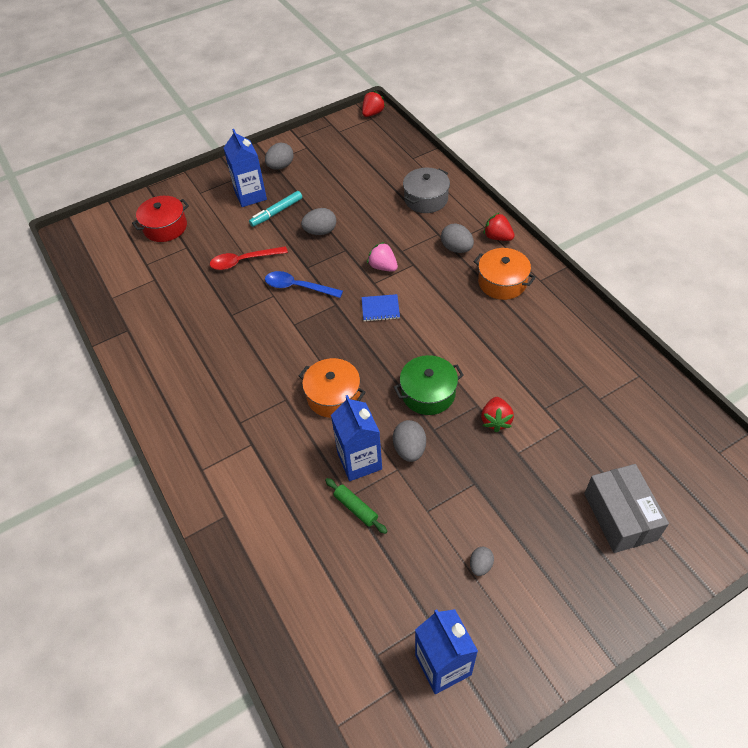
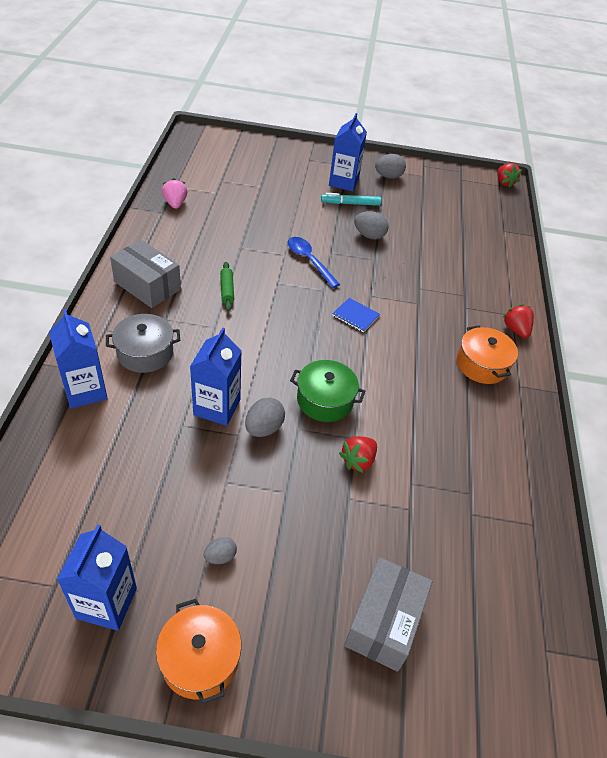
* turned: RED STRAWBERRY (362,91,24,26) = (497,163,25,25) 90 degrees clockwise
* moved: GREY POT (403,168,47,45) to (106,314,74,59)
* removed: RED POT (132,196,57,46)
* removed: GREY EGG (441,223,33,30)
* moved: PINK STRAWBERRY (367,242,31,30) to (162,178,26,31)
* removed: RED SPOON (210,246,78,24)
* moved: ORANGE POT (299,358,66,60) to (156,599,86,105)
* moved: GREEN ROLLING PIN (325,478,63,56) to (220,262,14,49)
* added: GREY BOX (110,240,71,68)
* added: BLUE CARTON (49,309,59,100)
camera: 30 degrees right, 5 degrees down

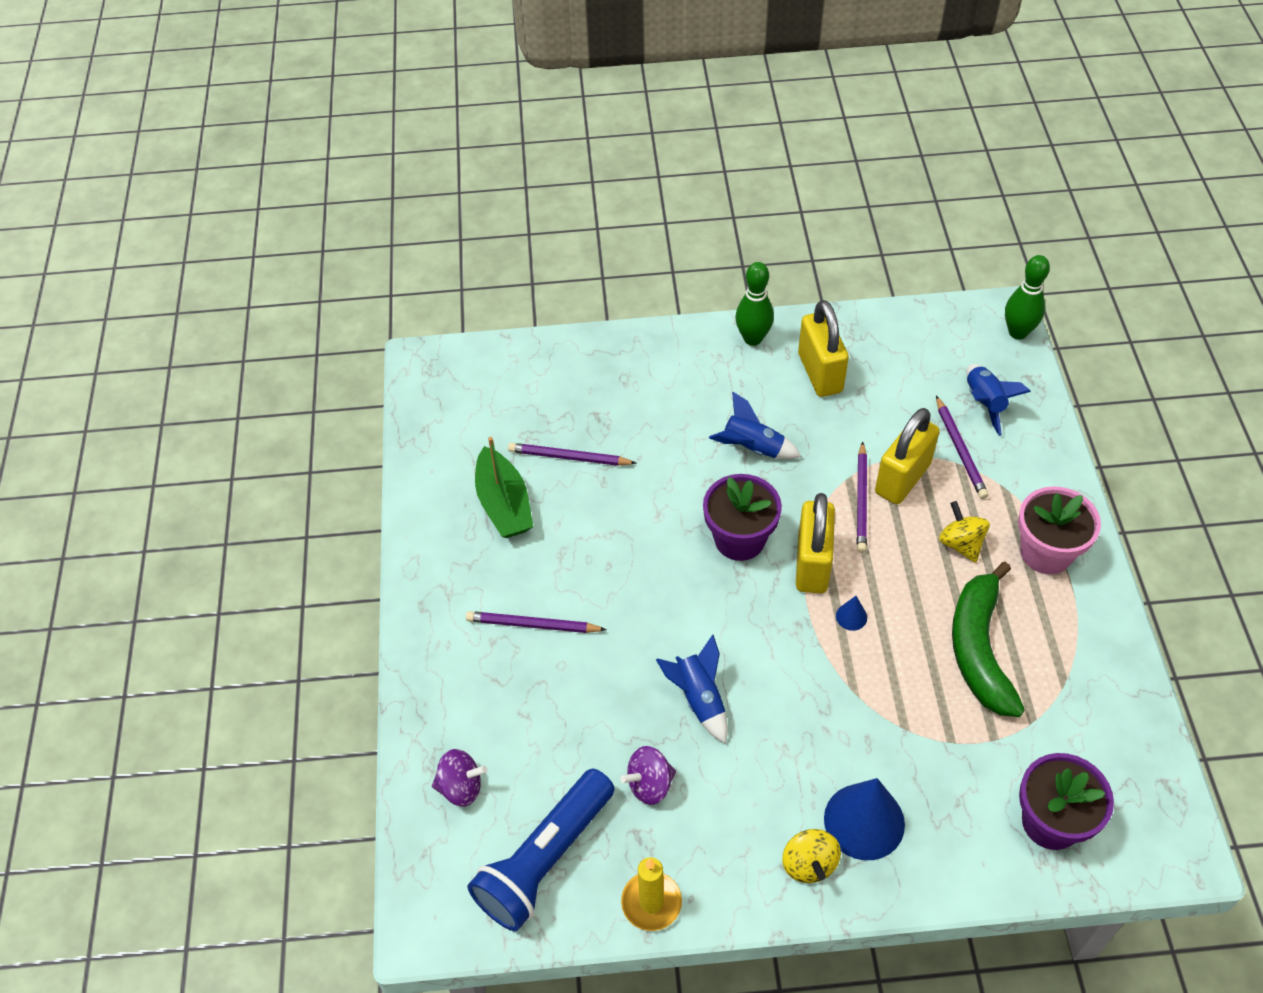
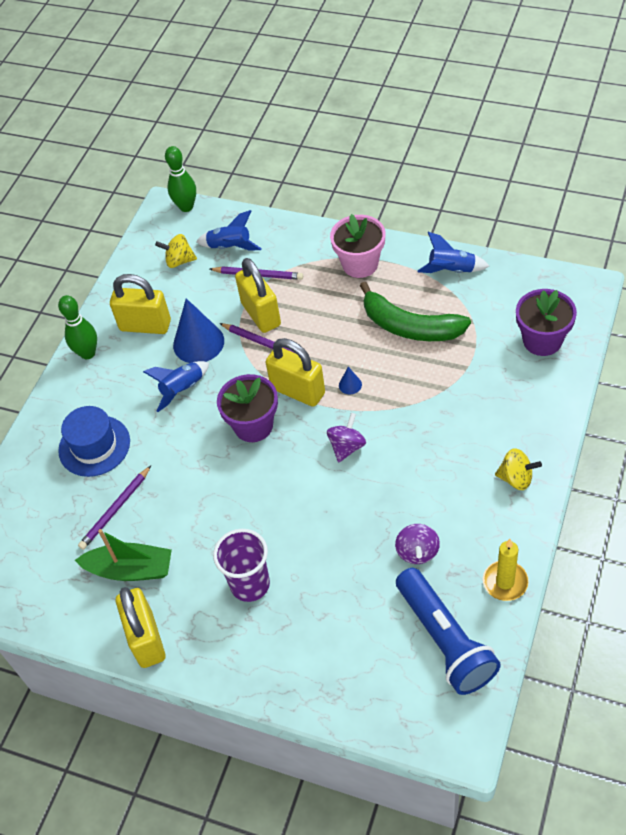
* moved: YELLOW SPINNING TOP (939,501,51,62) to (155,234,42,34)
* replaced: PURPLE PENCIL (466,611,141,22) to PURPLE CUP (213,529,57,73)
* moved: BLUE ROCKET (656,635,72,109) to (418,232,71,41)
* moved: PURPLE SPINNING TOP (432,749,56,57) to (327,413,39,50)
* moved: BLUE CONE (824,778,81,82) to (173,298,51,65)
* added: BLUE HAT (58,406,72,71)
* added: YELLOW PADLOCK (116,587,49,81)
camera: 60 degrees left, 0 degrees up

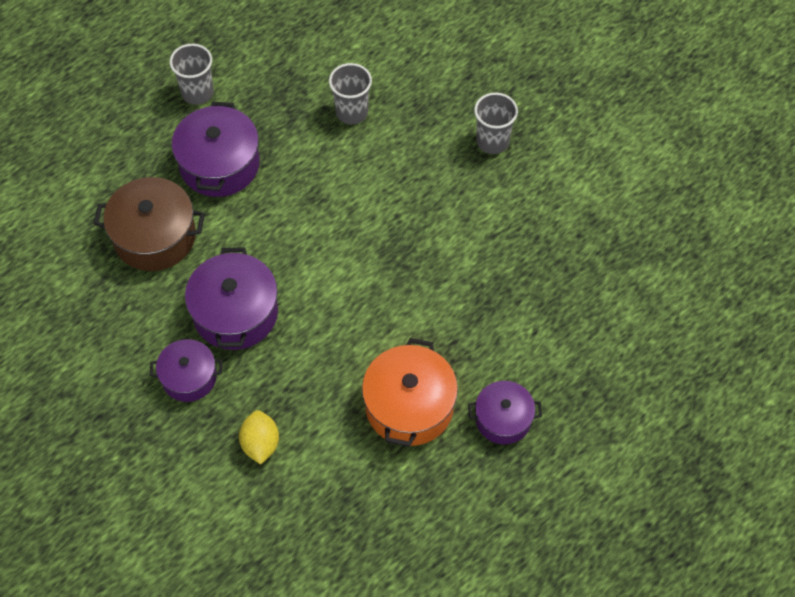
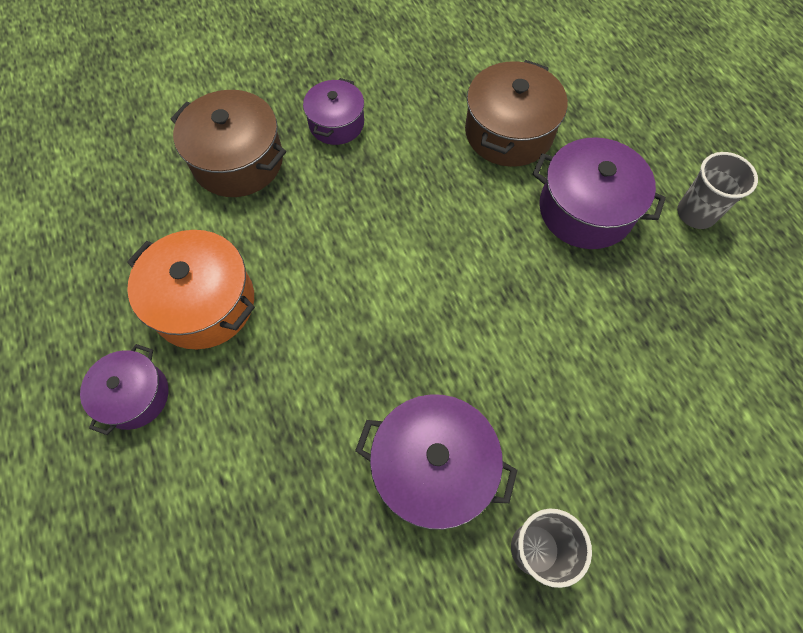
* removed: GREY CUP (329,63,43,61)
* moved: PURPLE POT (185,247,93,103) to (355,394,162,136)
* replaced: YELLOW LEMON (239,410,40,54) to BROWN POT (171,90,115,107)
camera: 110 degrees right, 5 degrees up

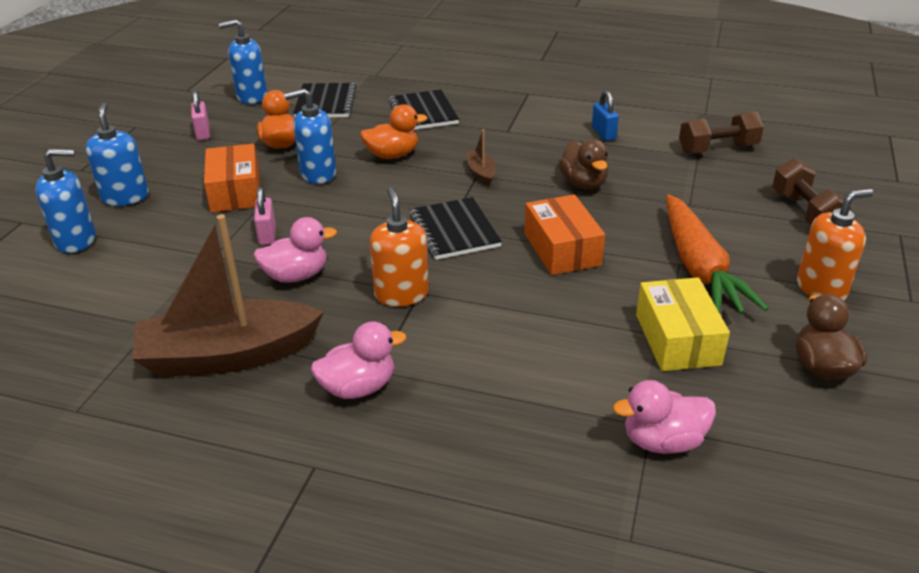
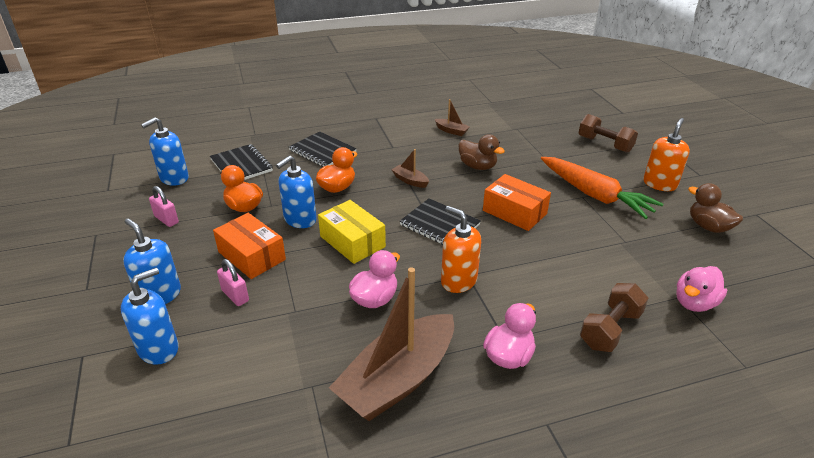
* replaced: BLUE PADLOCK (592,90,27,51) to BROWN BOAT (435,99,35,37)
* moved: BROWN DUMBBELL (679,111,85,43) to (580,283,69,69)
* moved: PINK PADLOCK (254,187,22,59) to (217,259,32,47)
* moved: YELLOW BOX (636,277,94,94) to (318,200,68,64)
camera: 35 degrees left, 0 degrees up

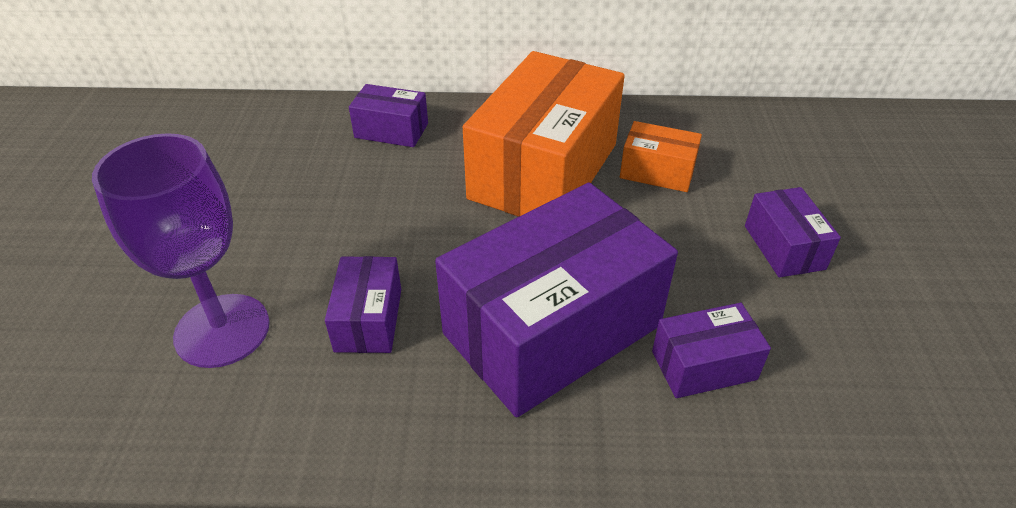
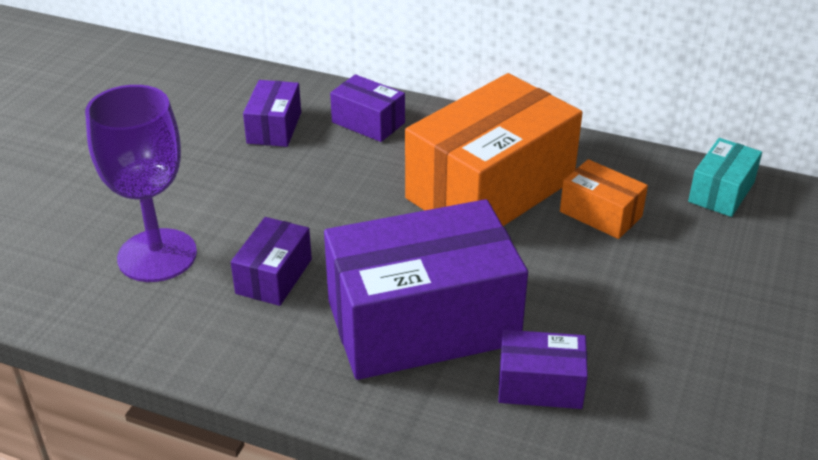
* moved: PURPLE BOX (745,187,96,90) to (243,80,58,67)
* added: TURQUOISE BOX (688,138,74,79)
camera: 20 degrees right, 5 degrees down

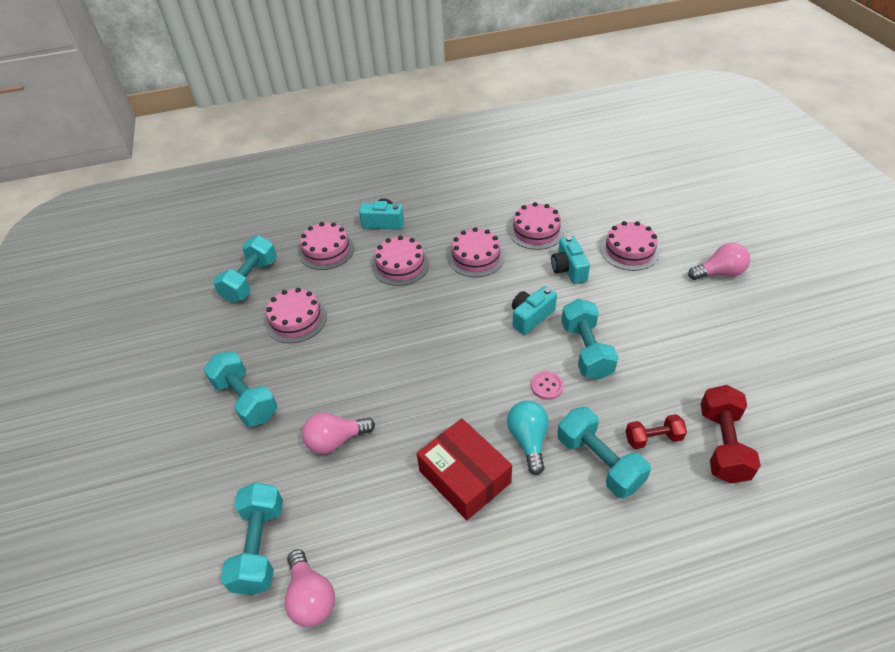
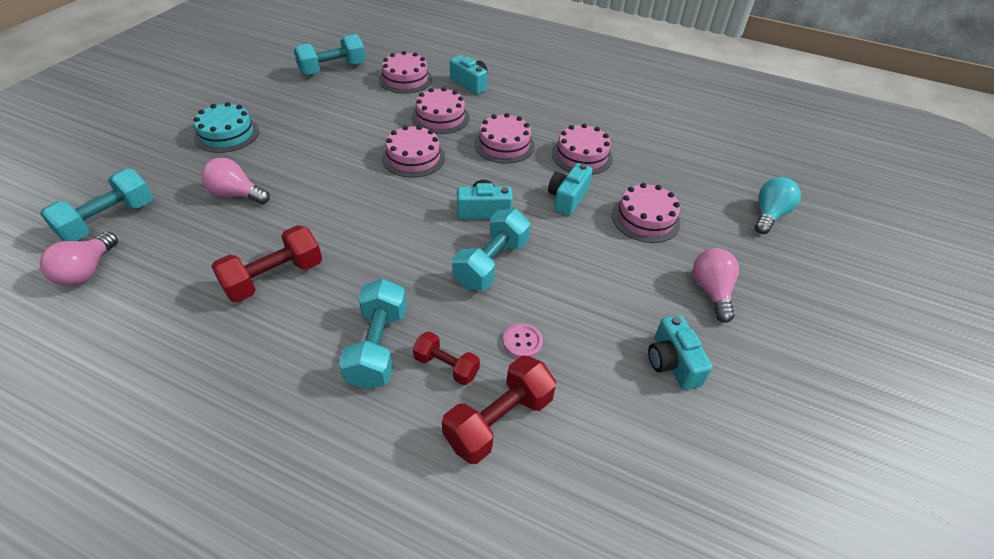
* turned: PINK LIGHT BULB (688,243,62,37) = (693,248,46,75) 120 degrees counterclockwise
* moved: PINK CAKE (265,288,62,55) to (382,125,63,53)
* replaced: TURQUOISE DUMBBELL (204,351,73,76) to TURQUOISE CAKE (194,102,65,51)
* moved: PINK BUTTON (531,371,33,29) to (503,323,40,35)
* moved: TURQUOISE LIGHT BULB (507,401,42,74) to (755,177,46,57)
* replaced: RED BOX (417,418,95,102) to RED DUMBBELL (211,225,111,77)
* added: TURQUOISE CAMERA (648,315,65,75)
camera: 35 degrees right, 0 degrees up

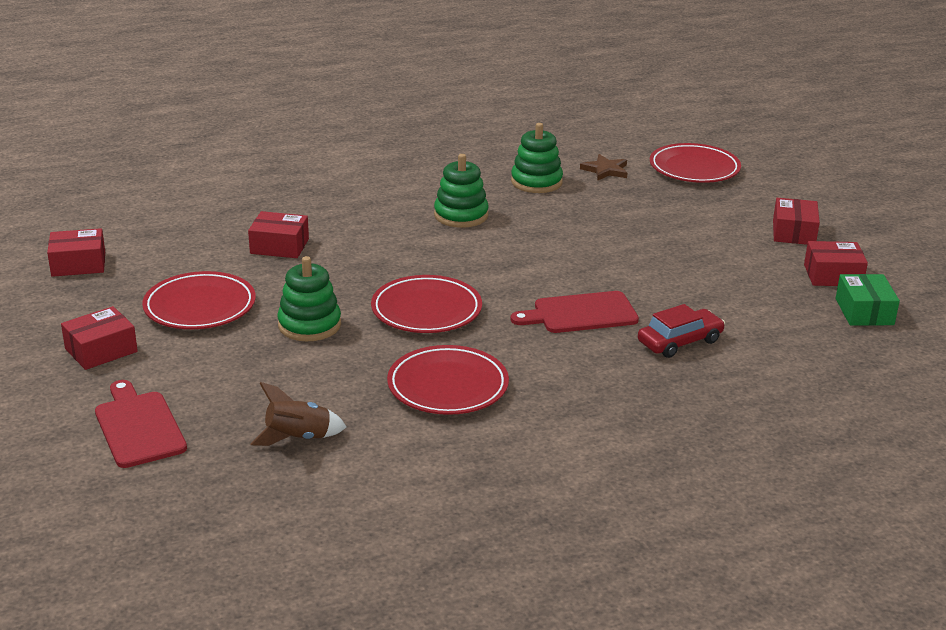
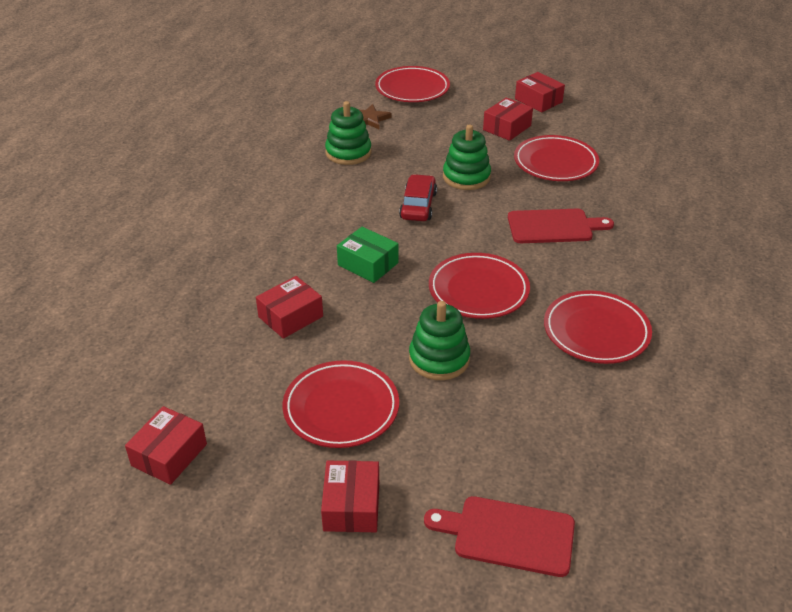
* moved: GREEN STACKING TOY (434,154,55,74) to (443,124,48,66)
* moved: RED BOX (804,241,64,45) to (483,97,50,44)
* moved: GREEN BOX (836,274,64,52) to (337,227,61,56)
* turned: RED CUTTING BOARD (511,291,128,42) = (508,209,106,34) 120 degrees counterclockwise
* moved: RED CAR (638,304,87,54) to (399,174,38,47)
* removed: BROWN ROCKET (251,382,96,64)
* added: RED PLATE (514,135,85,46)
camera: 50 degrees left, 10 degrees up

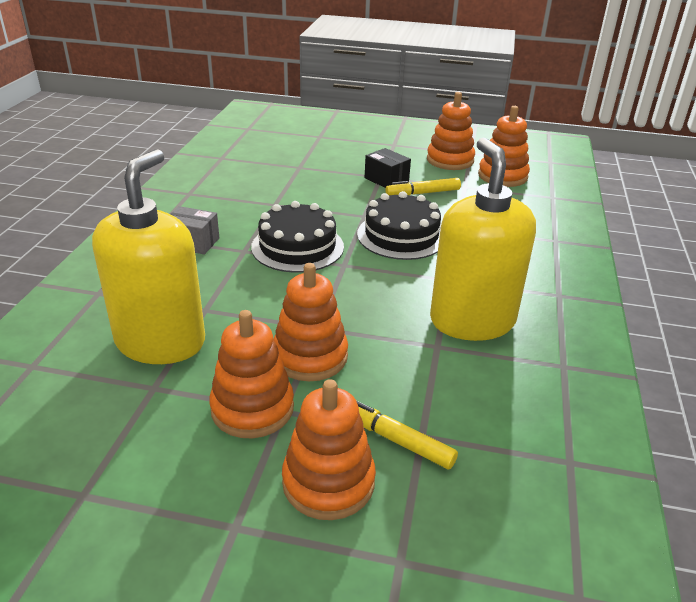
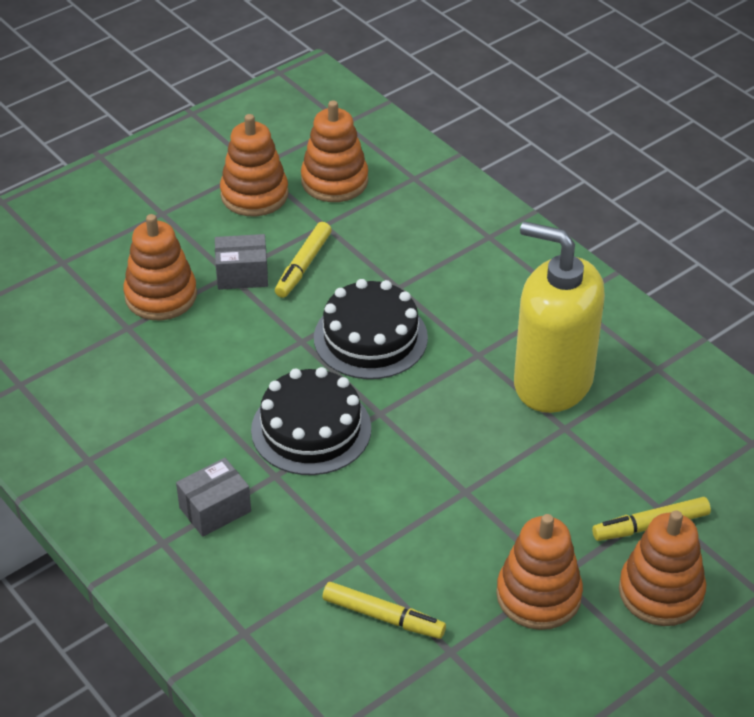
* recoloured: BLACK BOX (365,148,46,40) to GREY BOX (215,234,53,56)
* replaced: YELLOW SOAP DISPENSER (92,149,113,215) to YELLOW MARKER (322,582,124,57)
* moved: ORANGE STACKING TOY (274,263,74,118) to (123,214,74,106)
camera: 50 degrees left, 10 degrees up

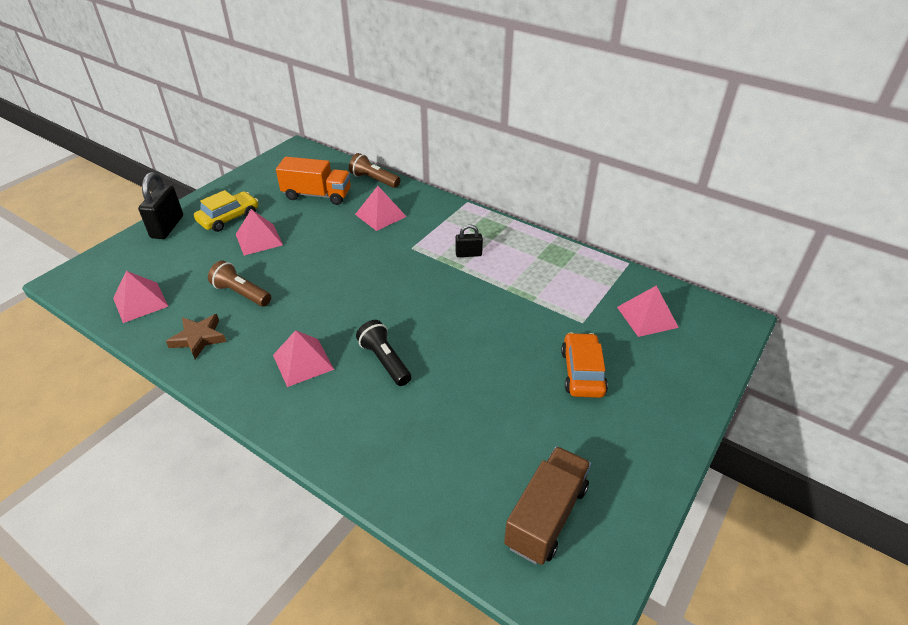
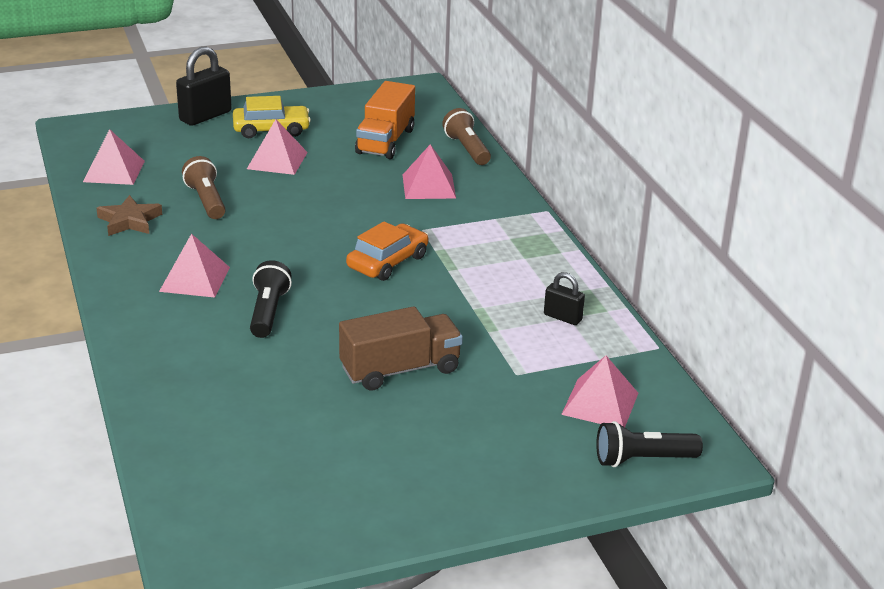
* turned: ORANGE TRUCK (276,157,75,48) = (355,81,60,78) 60 degrees clockwise
* moved: BLACK PADLOCK (455,224,28,33) to (544,272,41,53)
* moved: ORANGE CAR (561,333,47,65) to (346,221,82,60)
* moved: BROWN TRUCK (504,446,87,119) to (339,306,124,85)
* added: BLACK FLASHLIGHT (596,421,107,46)
camera: 35 degrees right, 10 degrees down

